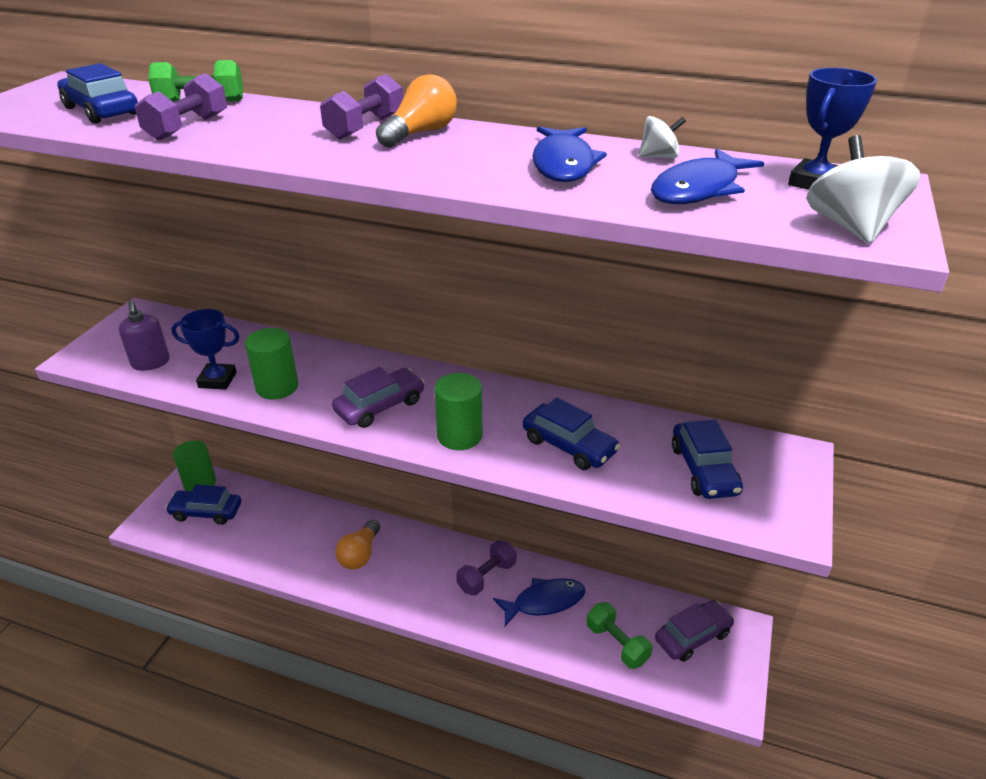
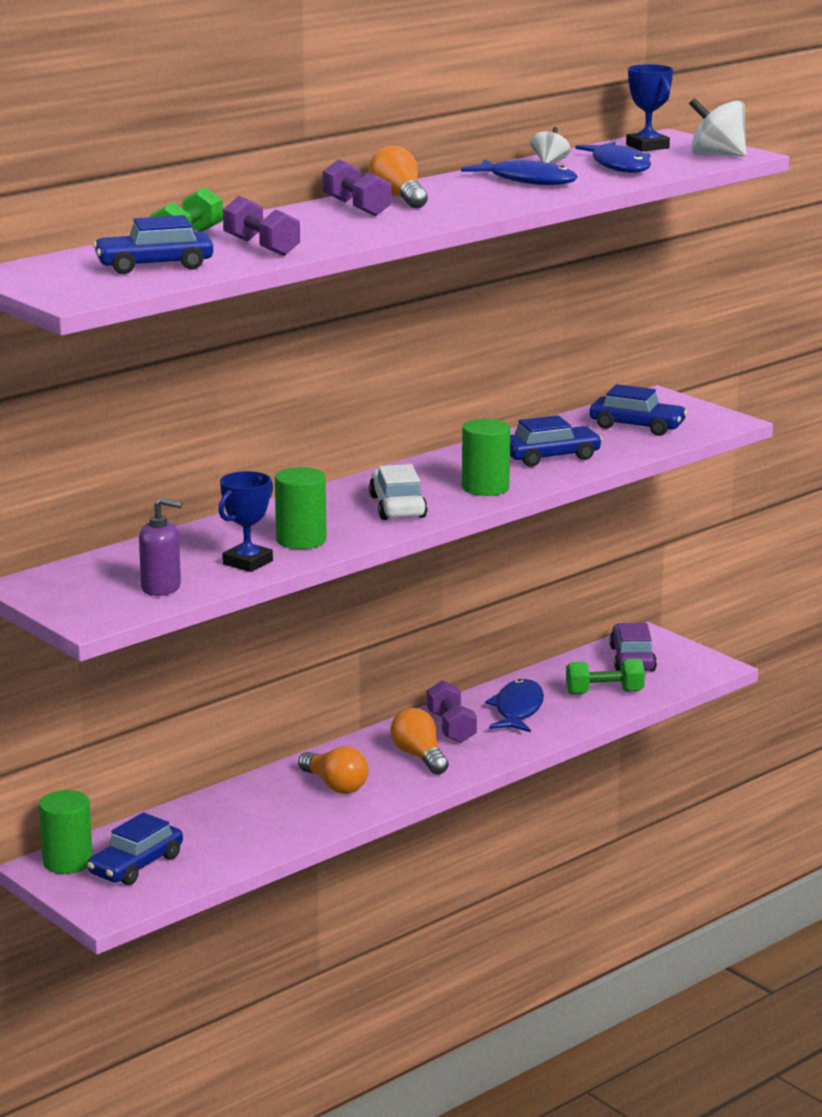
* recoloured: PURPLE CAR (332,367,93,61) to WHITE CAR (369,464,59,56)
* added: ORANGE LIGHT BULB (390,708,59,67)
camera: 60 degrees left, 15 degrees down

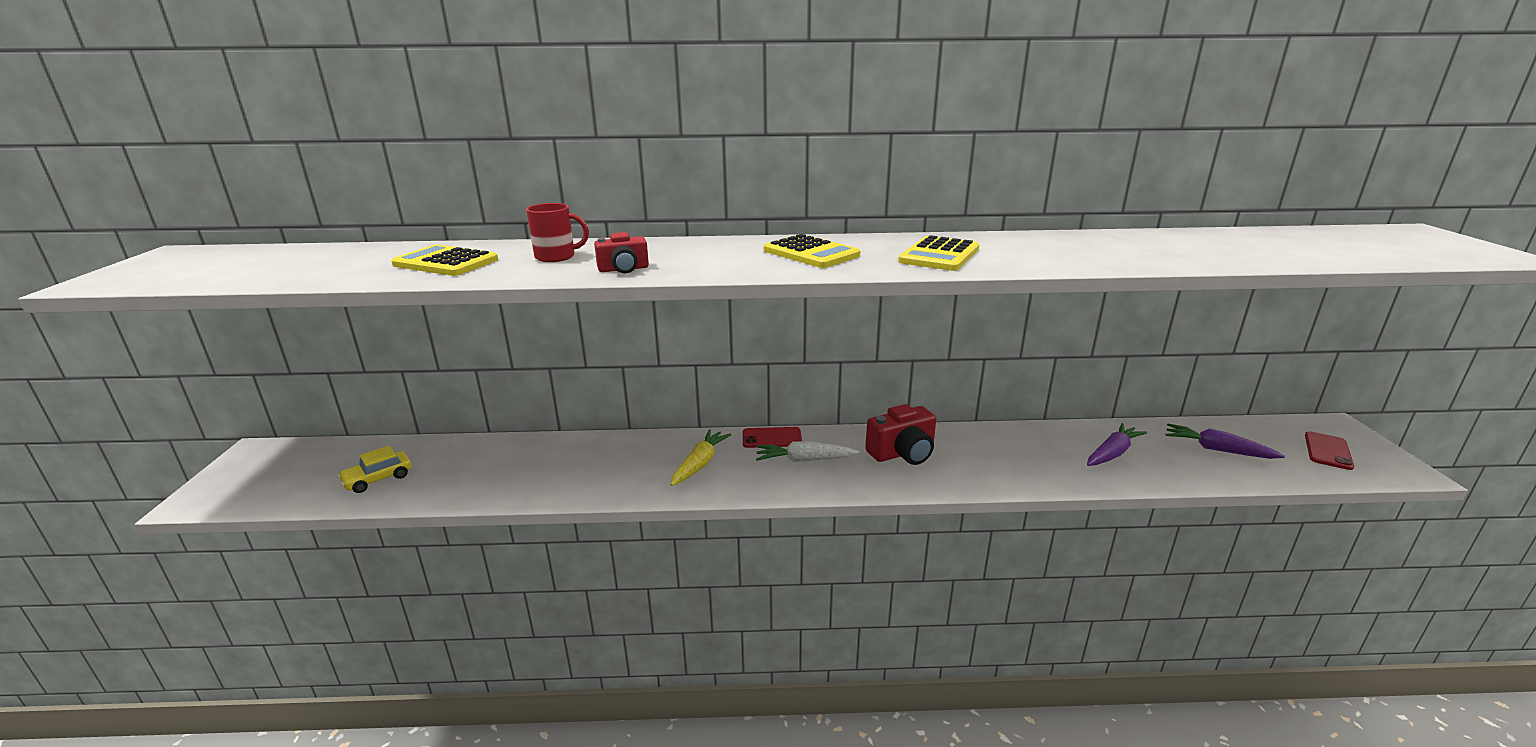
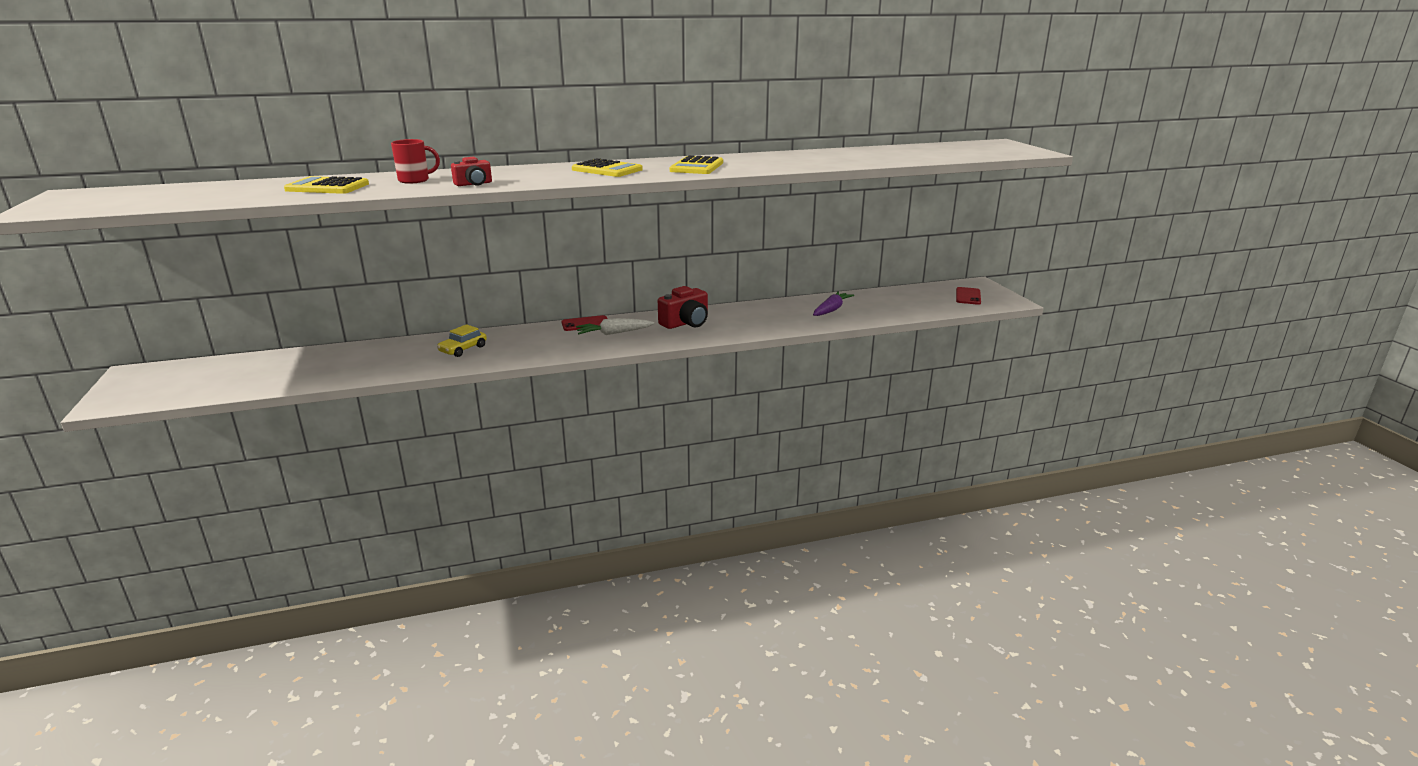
* removed: PURPLE CARROT (1165,423,120,36)
* removed: YELLOW CARROT (670,429,61,57)
* moved: YELLOW CAR (337,445,75,48) to (437,324,50,33)
camera: 15 degrees left, 0 degrees up

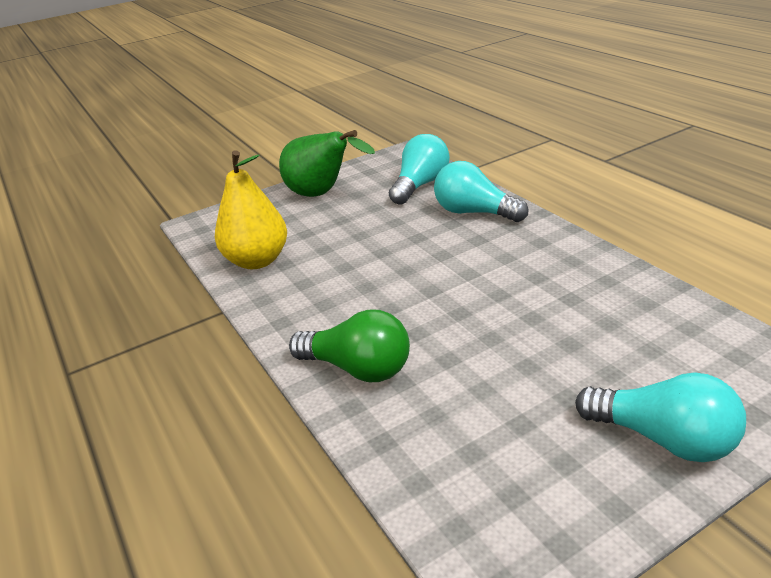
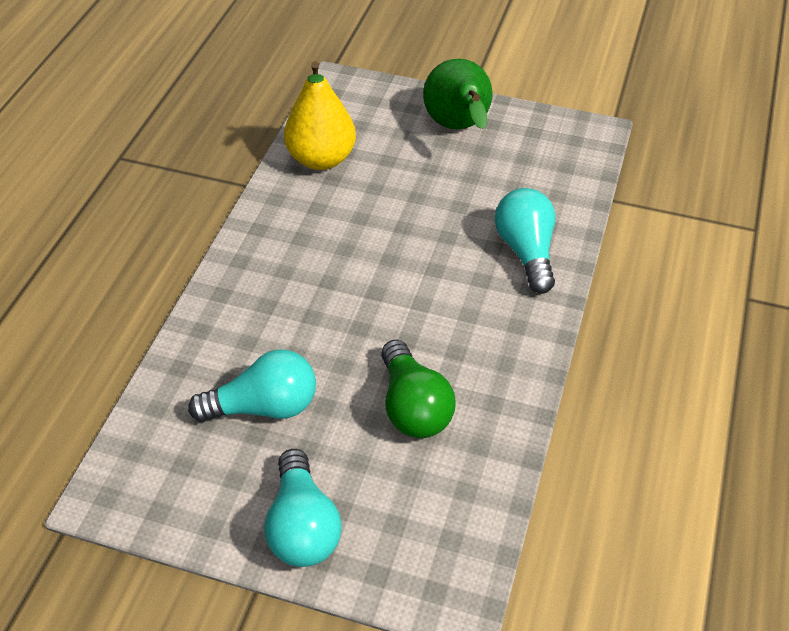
* moved: TURQUOISE LIGHT BULB (389,134,61,71) to (188,349,128,73)
* moved: GREEN LIGHT BULB (289,310,121,72) to (381,340,75,98)
camera: 45 degrees right, 15 degrees up

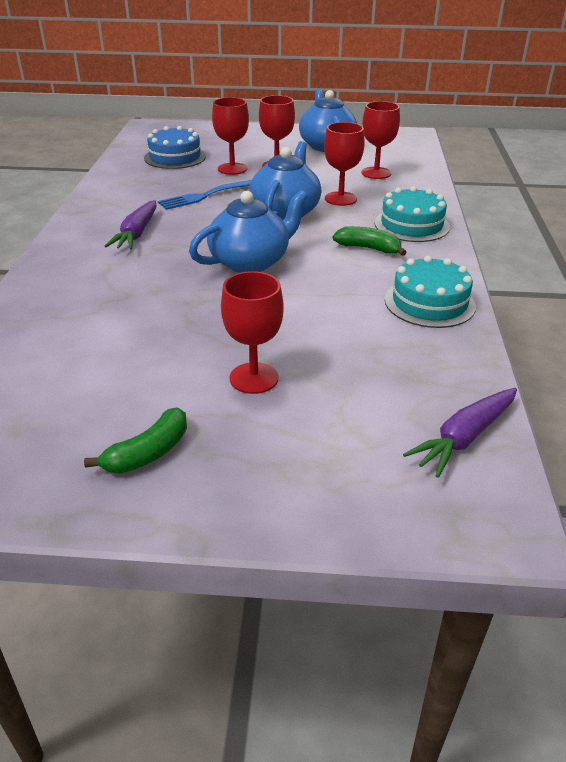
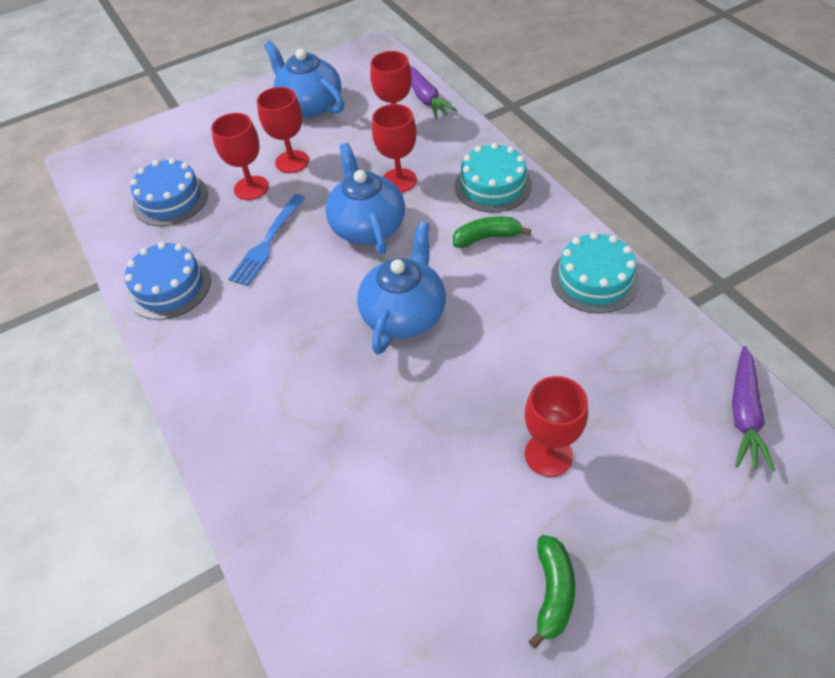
* moved: PURPLE CARROT (105,200,51,50) to (410,66,48,53)
* added: BLUE CAKE (125,242,86,78)
camera: 30 degrees left, 15 degrees up

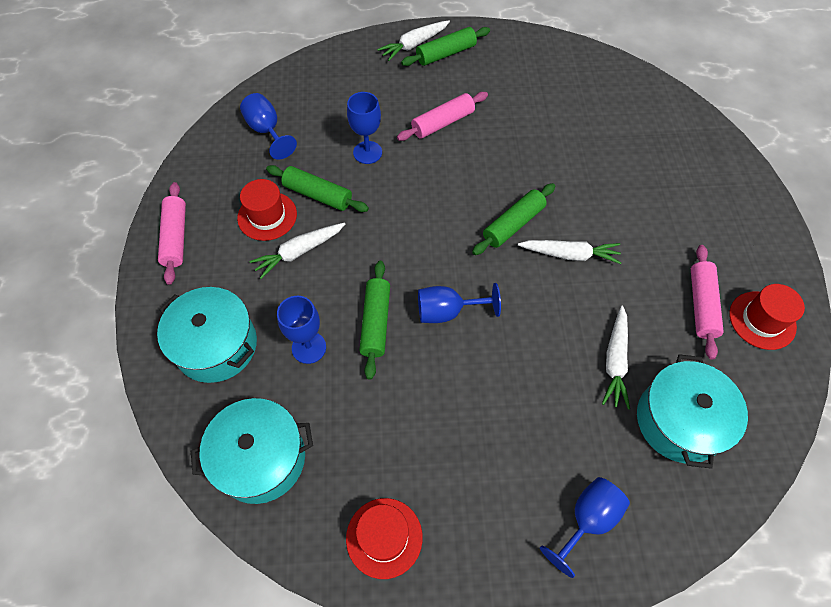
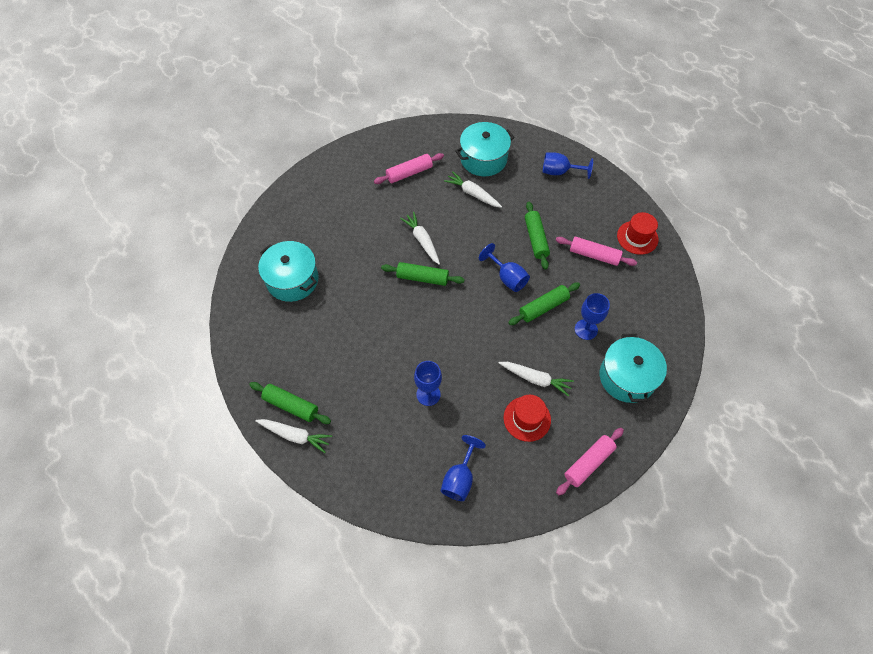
* moved: PINK ROLLING PIN (397,92,91,49) to (556,237,81,29)
* moved: GREEN ROLLING PIN (266,165,103,47) to (525,202,25,68)
* removed: RED HAT (729,284,76,66)
* turned: WHITE CARROT (602,306,28,104) = (444,171,58,37) 120 degrees counterclockwise
* moved: TURQUOISE POT (191,398,122,106) to (258,241,61,61)
camera: 125 degrees left, 0 degrees up

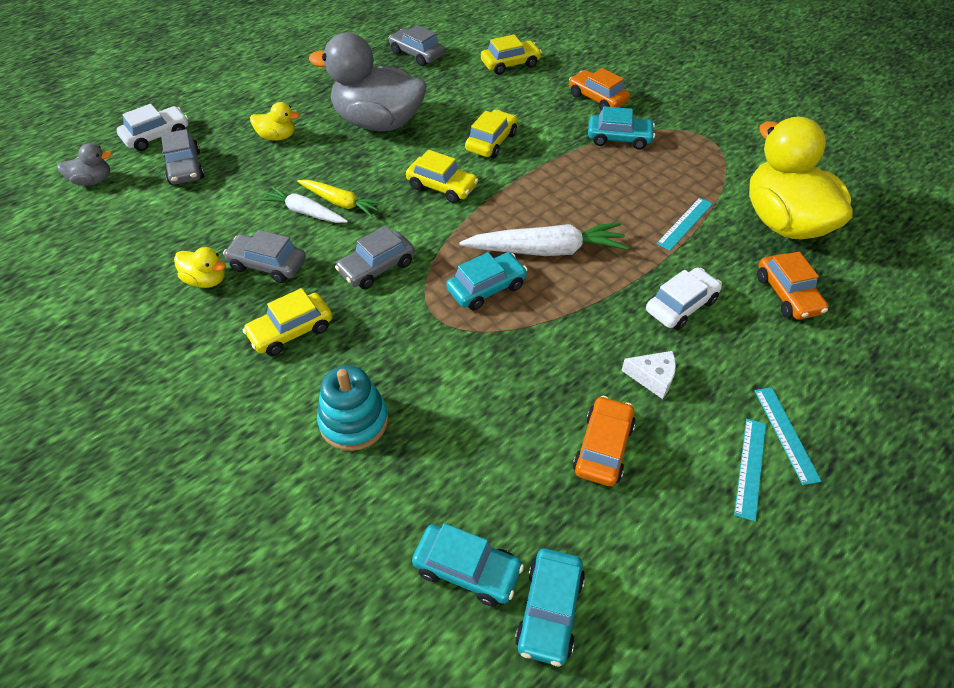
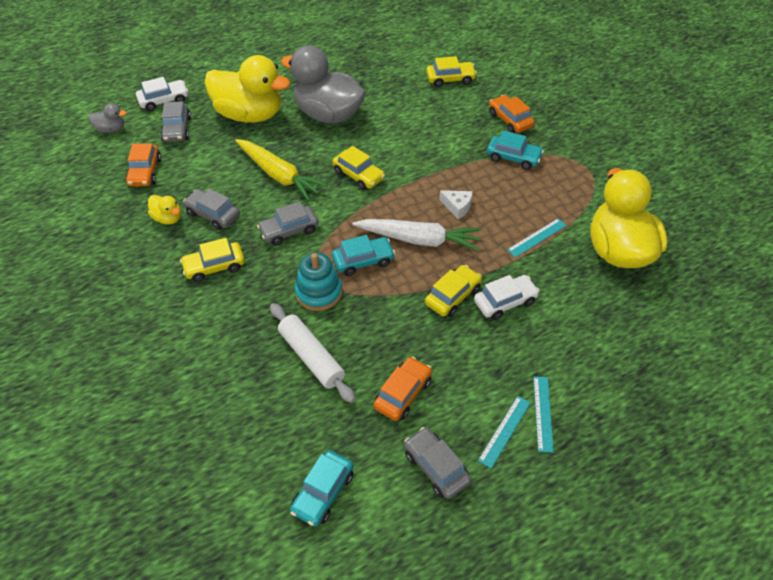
* moved: GREY CAR (389,25,56,41) to (404,427,67,72)
* resized: YELLOW DUCK (250,102,50,39) = (204,55,86,68) x2.32
* moved: YELLOW CAR (465,110,52,48) to (425,265,57,52)
* resized: YELLOW CARROT (297,180,86,37) = (235,139,93,62) x1.63
* removed: WHITE CARROT (259,187,89,36)
* moved: ORANGE CAR (757,252,71,68) to (126,143,35,43)
* moved: WHITE CHEESE (621,351,55,48) to (439,190,34,29)
* moved: TURQUOISE STACKING TOY (317,366,71,85) to (295,253,47,58)
* removed: TURQUOISE CAR (412,523,112,84)
* added: WHITE ROLLING PIN (270,303,85,100)
camera: 15 degrees right, 0 degrees up

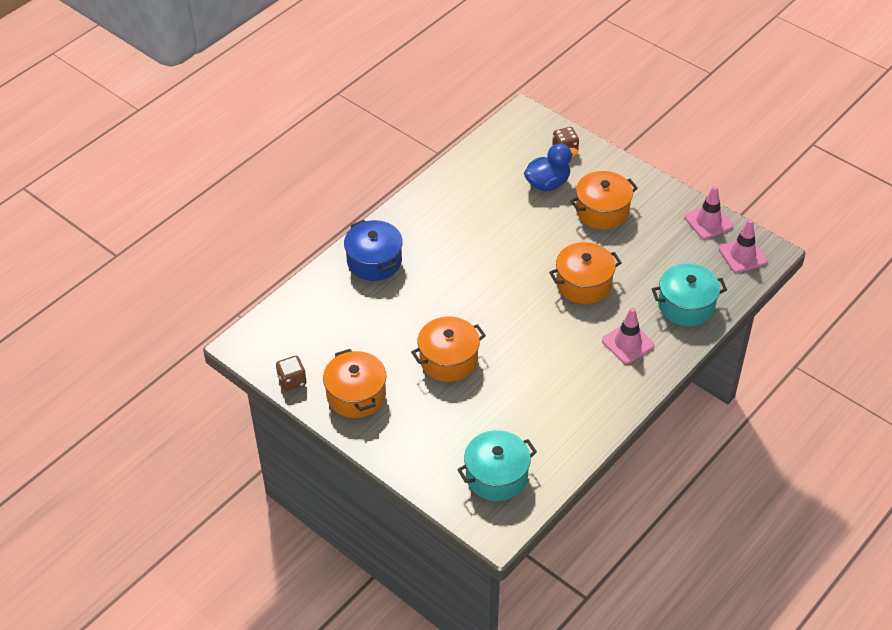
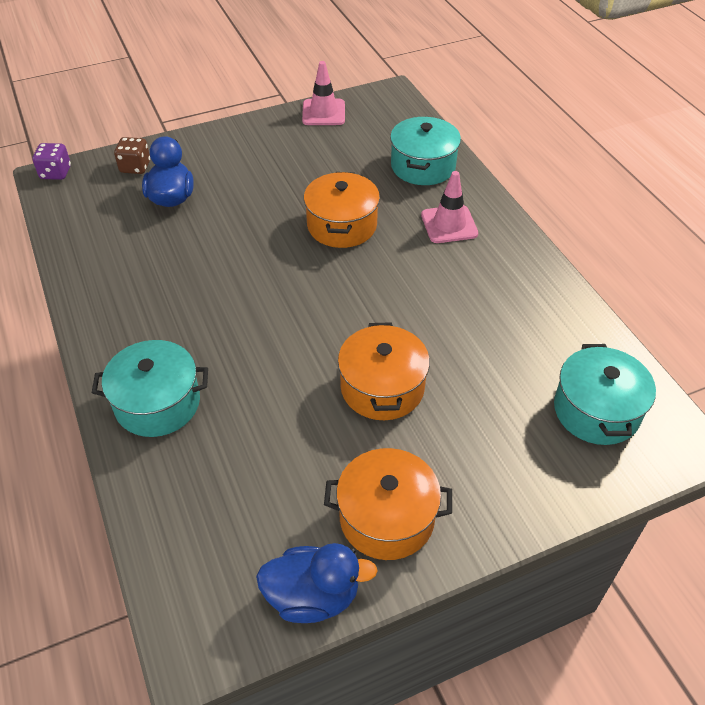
* removed: ORANGE POT (570,171,68,58)
* removed: PINK TRAFFIC CONE (719,219,48,54)
* recoloured: BLUE POT (344,220,59,61) to TURQUOISE POT (92,340,116,97)
* replaced: BROWN DICE (276,356,30,35) to BLUE DUCK (256,543,122,80)
* added: PURPLE DICE (32,143,39,37)
camera: 65 degrees left, 0 degrees up

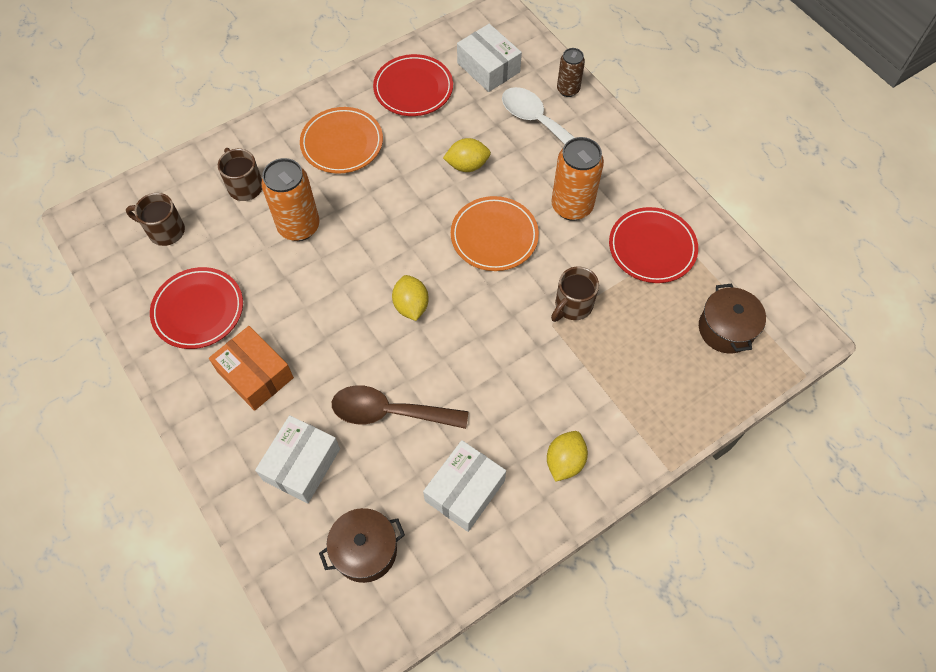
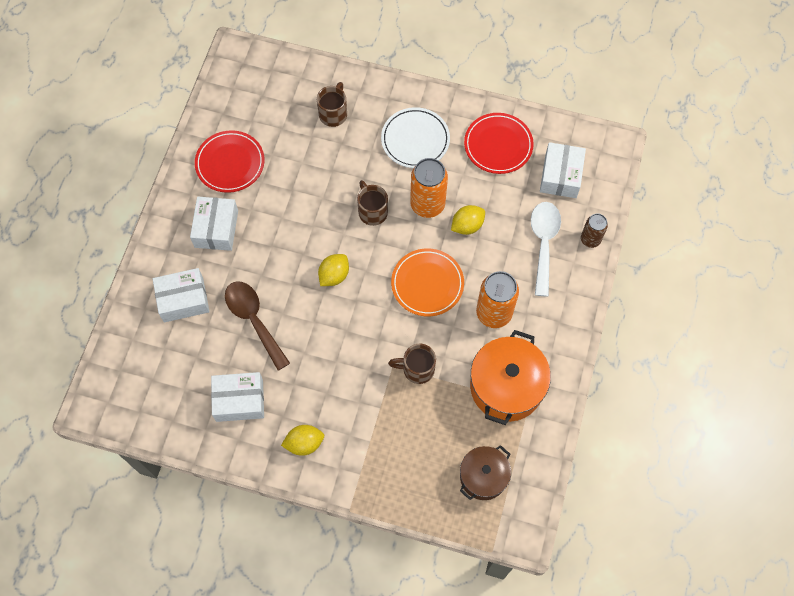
* recoloured: ORANGE PLATE (300,107,83,67) to WHITE PLATE (381,107,69,61)
* turned: YELLOW LEMON (443,138,48,34) = (451,205,34,30) 75 degrees counterclockwise
* moved: ORANGE CAN (261,158,59,83) to (410,158,38,60)
* moved: BROWN MUG (126,193,59,53) to (357,180,31,46)
* replaced: RED PLATE (609,207,89,76) to ORANGE POT (470,330,81,95)
* recoloured: ORANGE BOX (209,326,85,85) to WHITE BOX (190,197,48,54)
* removed: BROWN POT (319,508,86,75)
camera: 50 degrees right, 5 degrees up

